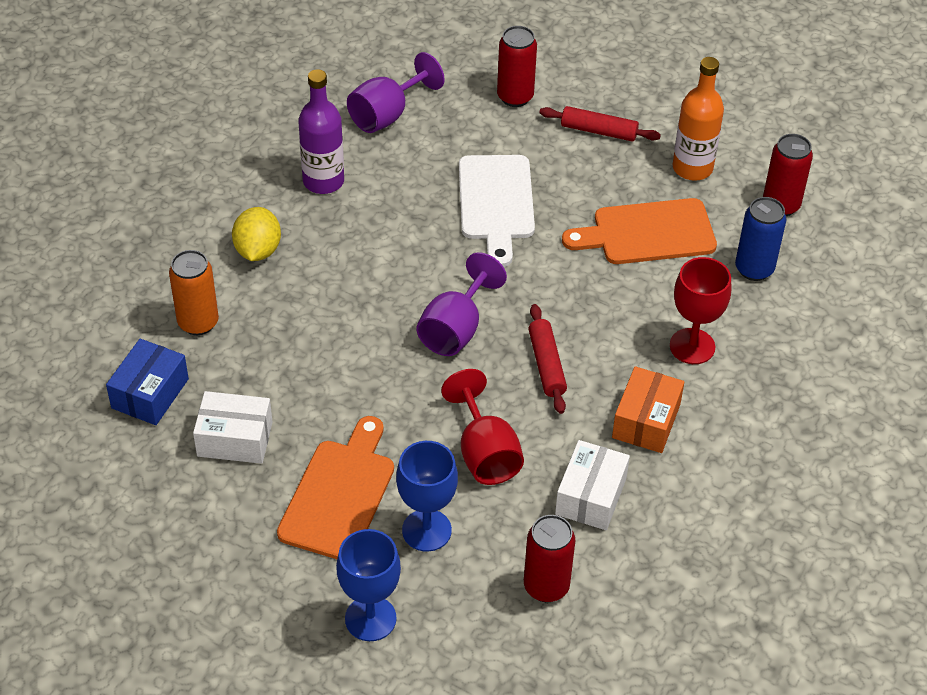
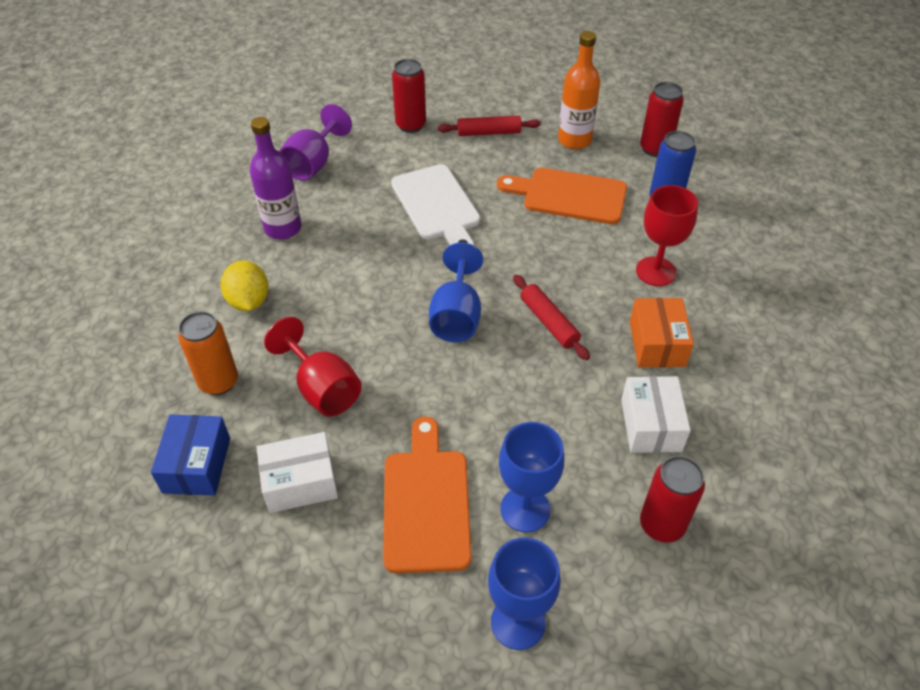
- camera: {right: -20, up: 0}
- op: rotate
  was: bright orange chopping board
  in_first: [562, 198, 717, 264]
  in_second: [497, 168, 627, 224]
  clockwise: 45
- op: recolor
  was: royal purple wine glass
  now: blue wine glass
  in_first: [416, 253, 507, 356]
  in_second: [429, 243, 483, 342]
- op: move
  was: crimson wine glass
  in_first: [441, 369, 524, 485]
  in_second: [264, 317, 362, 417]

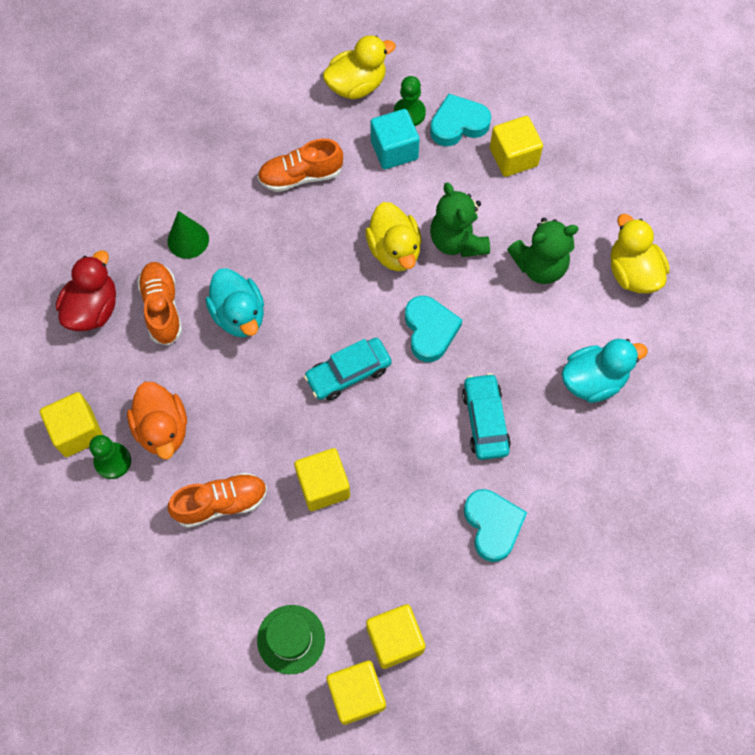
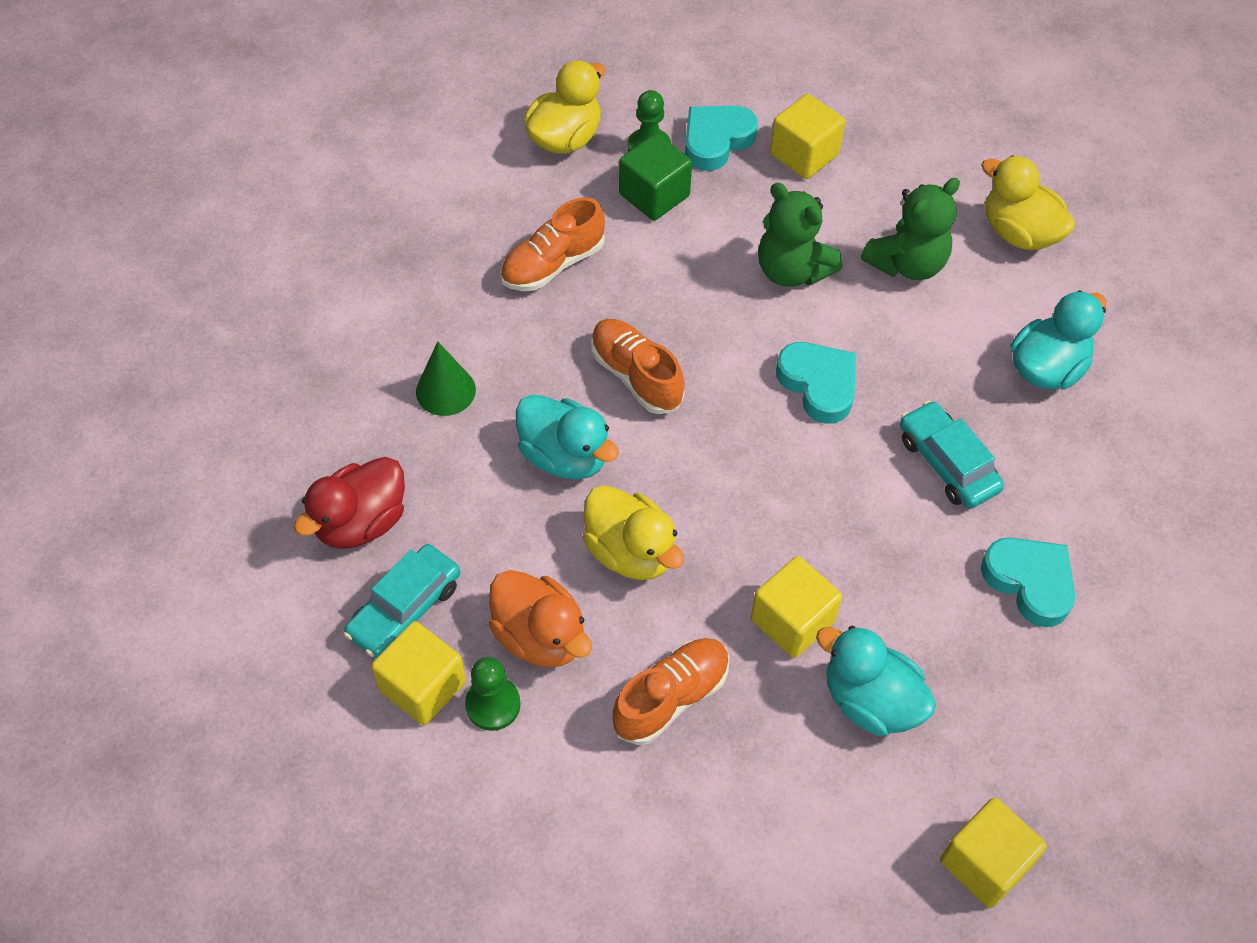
- camera: {right: -25, up: -10}
- op: recolor
  was: teal solid cube
  now: green solid cube
  in_first: [370, 109, 420, 169]
  in_second: [619, 134, 692, 221]
- op: move
  was: yellow duck
  in_first: [365, 202, 422, 271]
  in_second: [583, 485, 684, 580]
- op: rotate
  was: crimson duck
  in_first: [56, 250, 116, 331]
  in_second: [294, 457, 405, 549]
  clockwise: -135
- op: move
  was: bright orange sneaker
  in_first: [137, 262, 182, 346]
  in_second: [591, 319, 684, 414]
- op: move
  was: teal automobile
  in_first: [304, 338, 392, 401]
  in_second: [344, 544, 460, 658]
- op: delete
  was: yellow solid cube
  in_first: [366, 604, 426, 669]
- op: delete
  was: green top hat
  in_first: [257, 605, 325, 674]
- op: insert
  now: teal duck
  in_second: [816, 626, 936, 736]

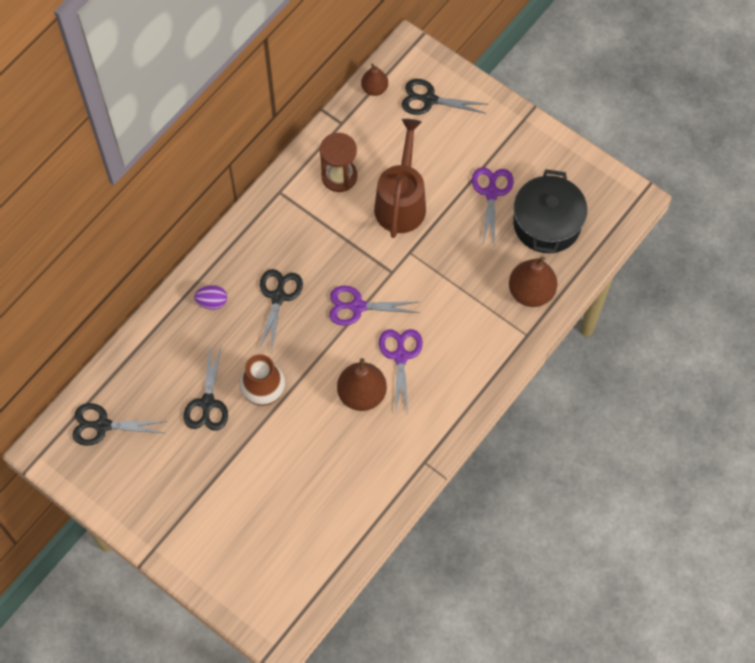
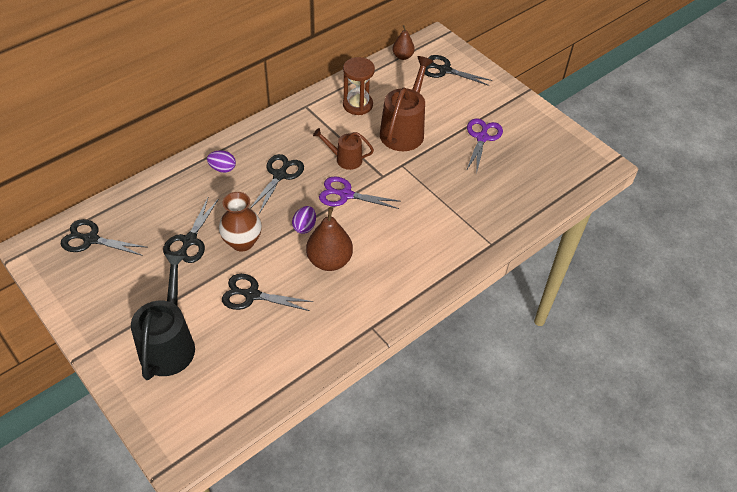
- camera: {right: 10, up: -15}
- op: delete
  was: jet-black cooking pot
  in_first: [513, 169, 587, 253]
- op: delete
  was: dark brown pear fruit
  in_first: [509, 256, 557, 307]
- op: delete
  was: royal purple scissors
  in_first: [379, 329, 423, 414]
- op: insert
  now: dark brown watering pot
  in_second: [313, 128, 374, 170]
- op: insert
  now: royal purple egg
  in_second: [292, 206, 316, 234]
- op: insert
  now: jet-black watering pot
  in_second: [131, 253, 195, 380]
- op: insert
  now: jet-black scissors
  in_second: [222, 274, 313, 311]

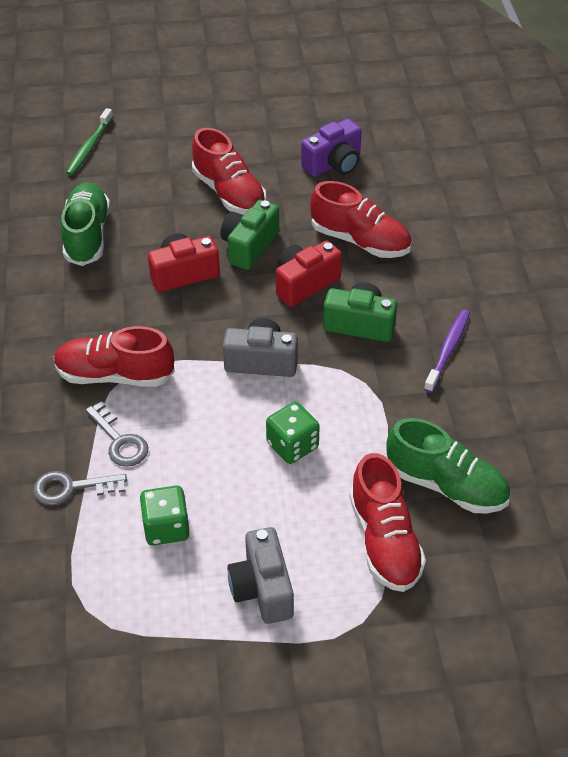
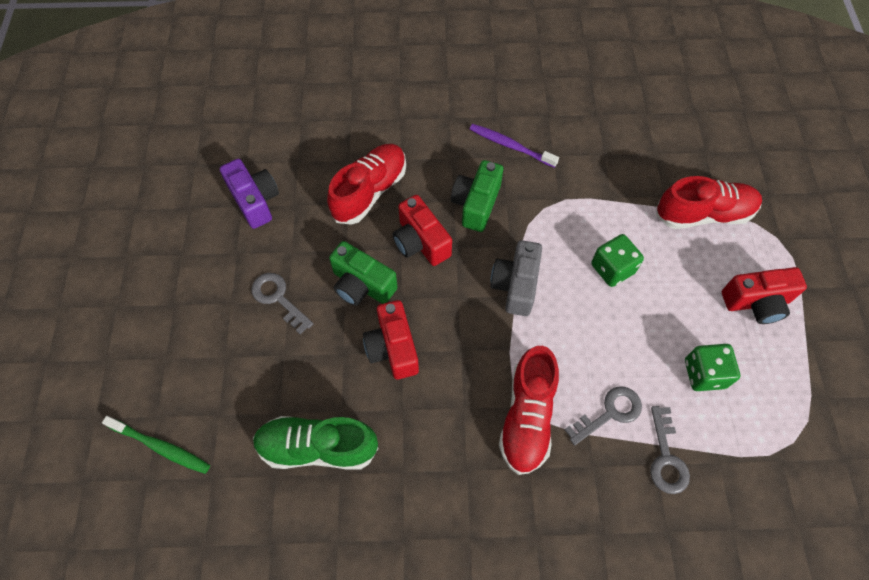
- camera: {right: -85, up: 15}
- op: replace
  was: crimson sneaker
  now: gray key
  in_first: [192, 128, 266, 215]
  in_second: [252, 273, 313, 334]
- op: delete
  was: green sneaker
  in_first: [386, 418, 510, 513]
- op: recolor
  was: gray camera
  now: crimson camera
  in_first: [227, 527, 294, 624]
  in_second: [722, 267, 807, 324]

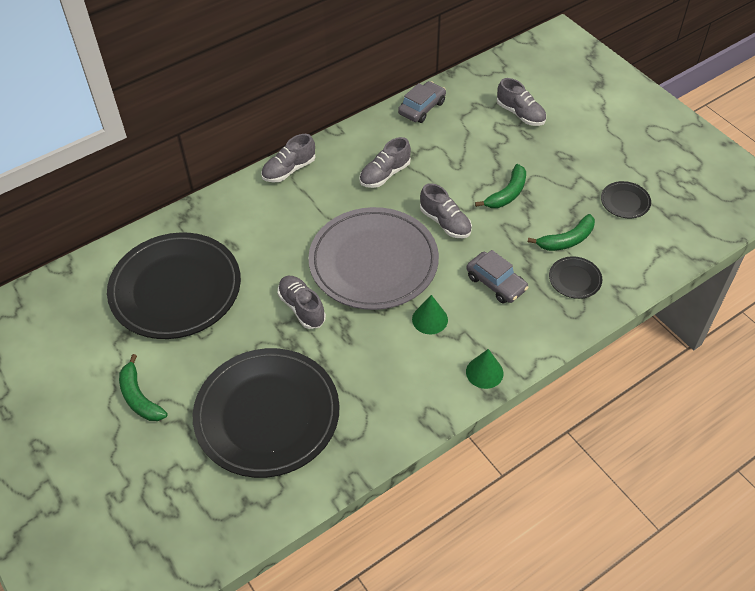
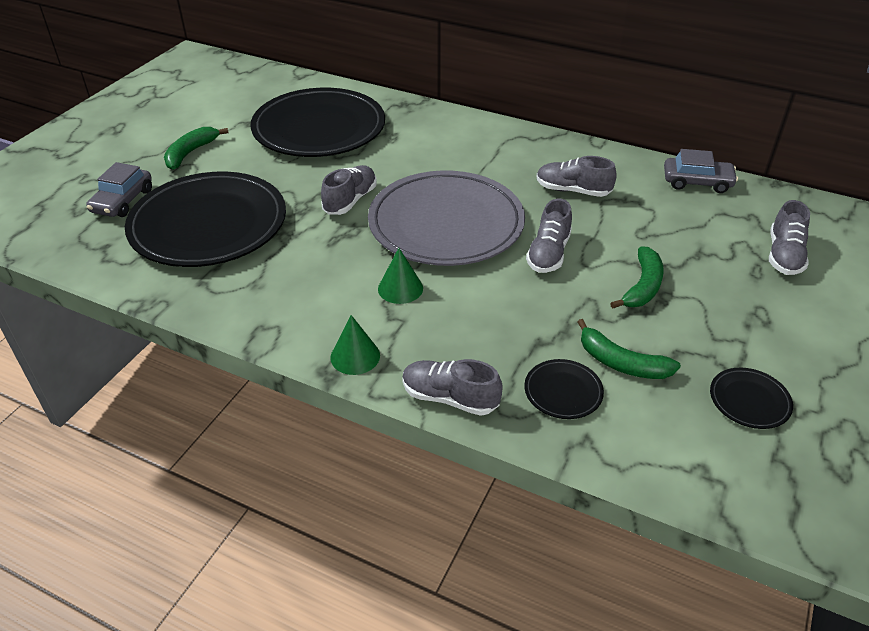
- camera: {right: 60, up: -10}
- op: move
  was: gray sneaker
  in_first: [261, 134, 316, 183]
  in_second: [402, 359, 503, 416]
- op: rotate
  was: green banana fruit
  in_first: [475, 164, 526, 208]
  in_second: [610, 246, 664, 308]
  clockwise: -75
- op: move
  was: gray automobile
  in_first: [467, 250, 529, 304]
  in_second: [86, 162, 152, 217]

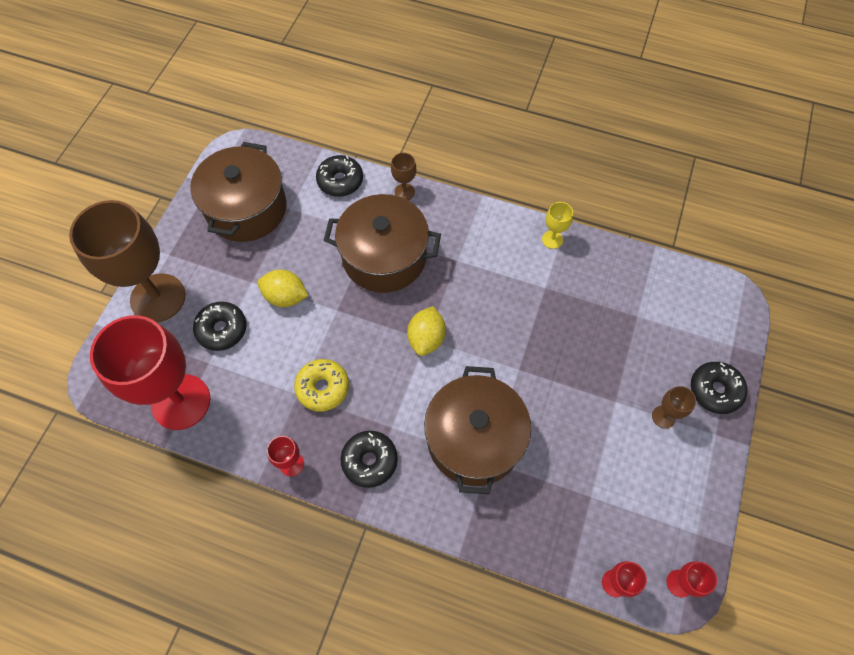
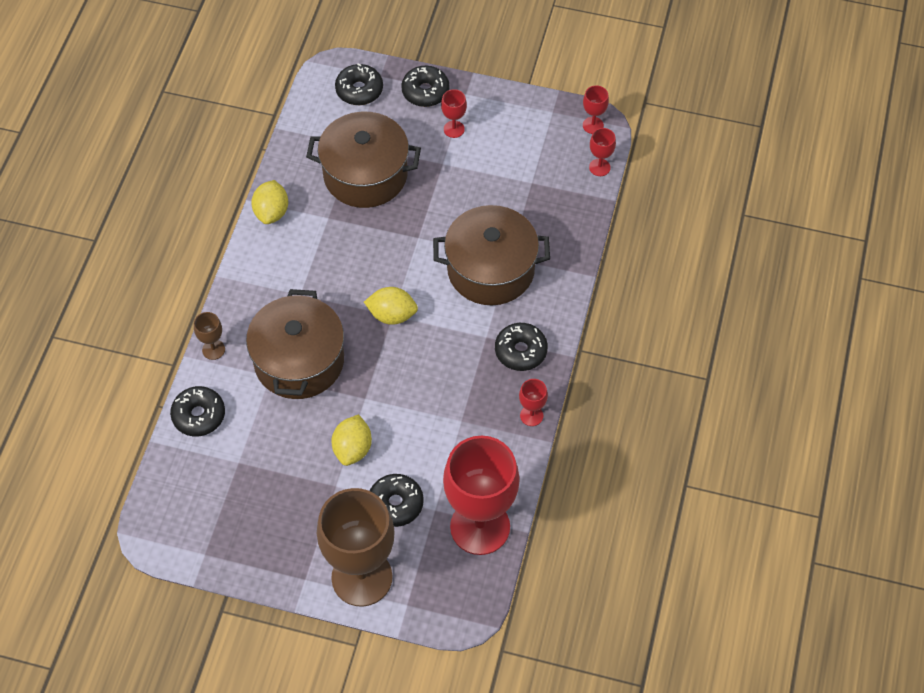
- camera: {right: -95, up: -5}
- op: move
  was: dark brown cooking pot
  in_first: [190, 142, 286, 242]
  in_second: [306, 112, 421, 208]
- op: replace
  was: yellow wine glass
  now: yellow toy lemon
  in_first: [542, 202, 573, 249]
  in_second: [251, 180, 288, 224]
- op: delete
  was: yellow doughnut
  in_first: [294, 359, 349, 411]
- op: recolor
  was: dark brown wine glass
  now: crimson wine glass
  in_first: [652, 386, 696, 429]
  in_second: [441, 89, 467, 138]
- op: insert
  now: jet-black doughnut
  in_second: [335, 63, 383, 105]

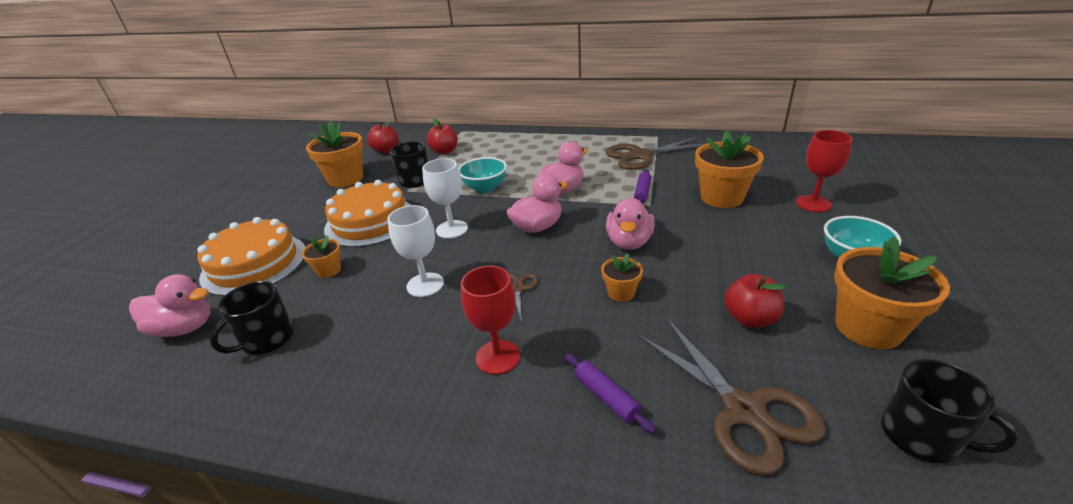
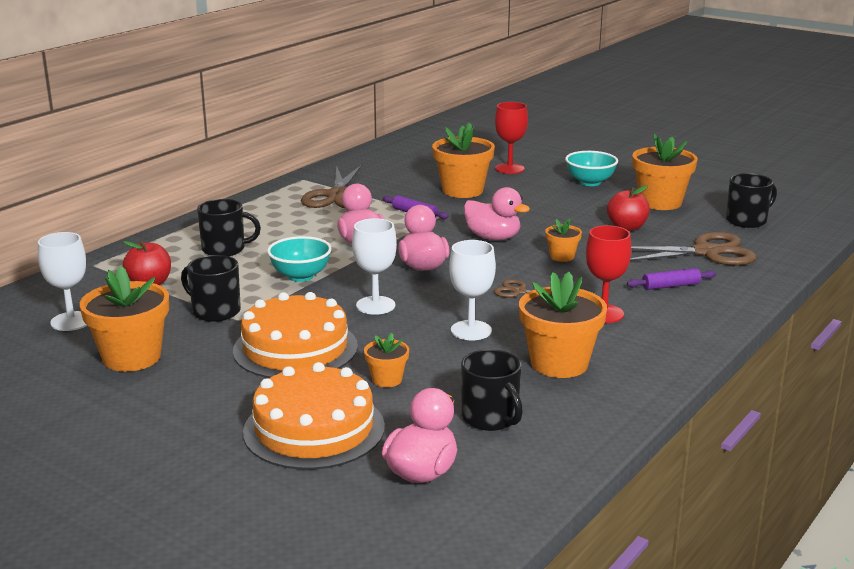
- camera: {right: -70, up: -10}
- op: replace
  was: crimson apple fruit
  now: white wine glass
  in_first: [367, 121, 399, 153]
  in_second: [38, 232, 88, 331]
- op: insert
  now: jet-black coffee mug
  in_second: [197, 199, 261, 256]
- op: insert
  now: bright orange potted plant
  in_second: [519, 272, 607, 378]

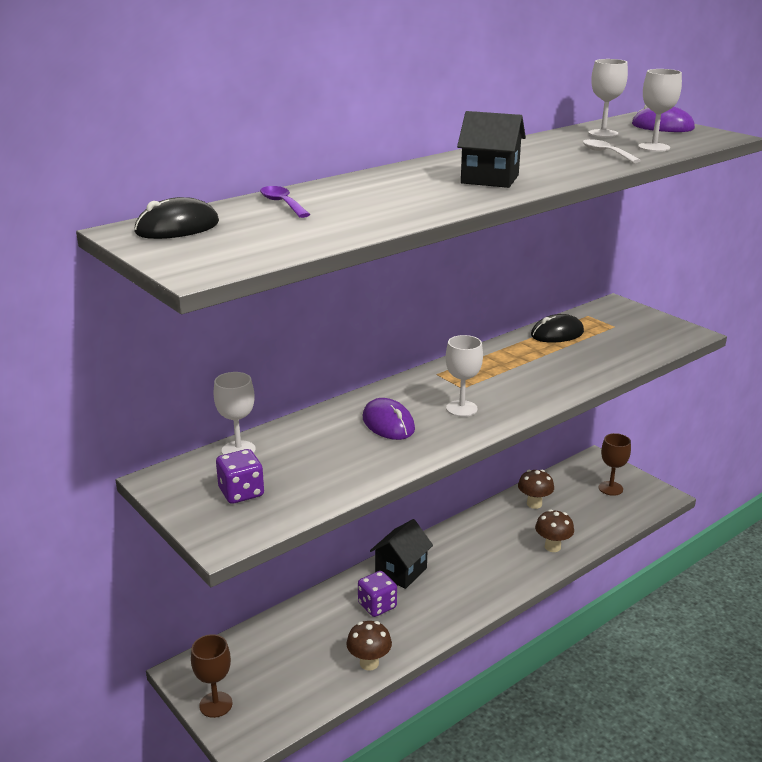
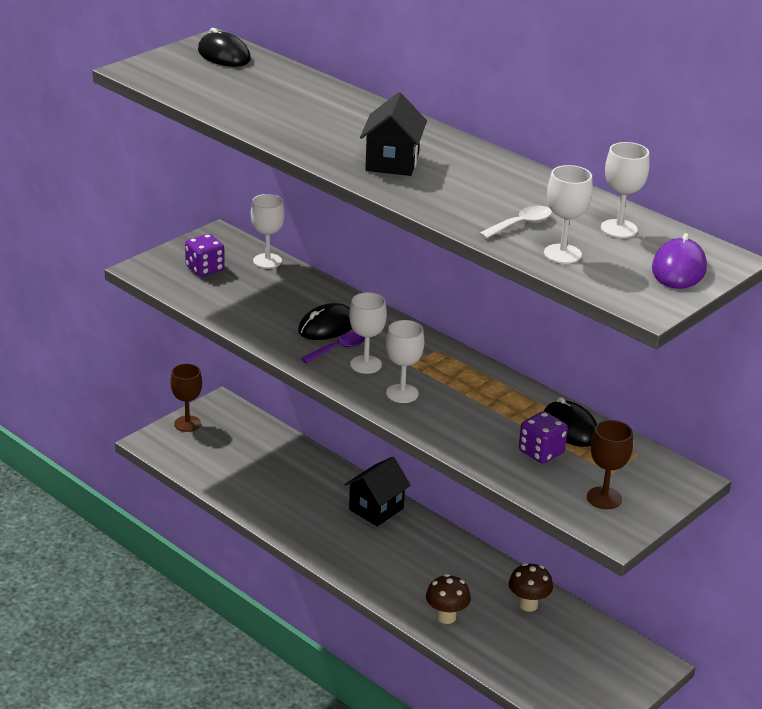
- camera: {right: 80, up: 5}
- op: move
  was: royal purple teaspoon
  in_first: [260, 186, 311, 218]
  in_second: [301, 332, 365, 363]
- op: recolor
  was: royal purple PC mouse
  now: jet-black PC mouse
  in_first: [363, 398, 415, 440]
  in_second: [298, 303, 352, 340]
- op: move
  was: dark brown wine glass
  in_first: [599, 433, 631, 496]
  in_second: [587, 420, 633, 509]
- op: rotate
  was: jet-black cottage
  in_first: [370, 519, 433, 589]
  in_second: [344, 457, 411, 526]
  clockwise: -75
- op: move
  was: royal purple dice
  in_first: [358, 571, 397, 617]
  in_second: [519, 411, 568, 464]
- op: delete
  was: dark brown mushroom
  in_first: [346, 621, 392, 671]
- op: insert
  now: white wine glass
  in_second: [386, 320, 424, 403]

